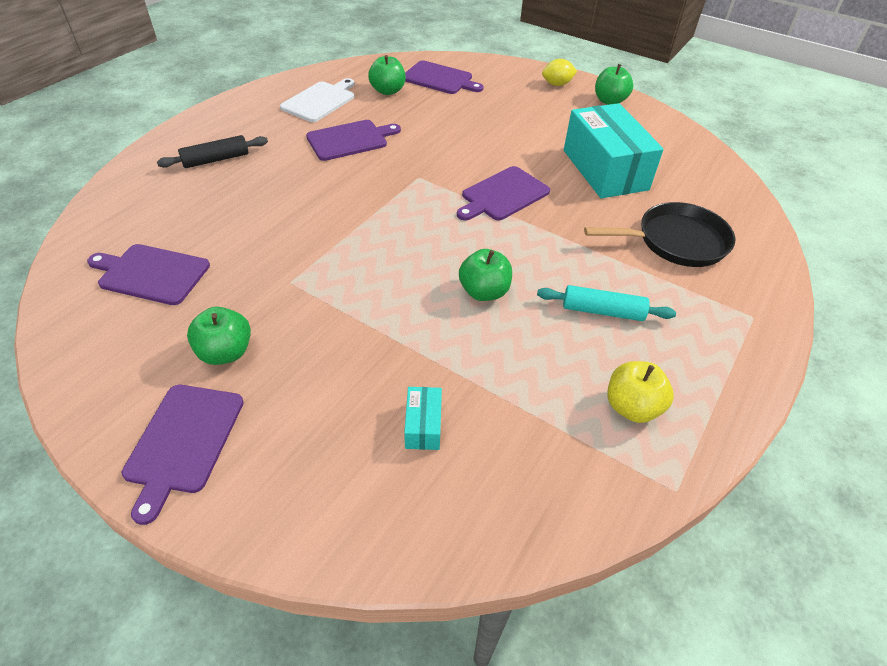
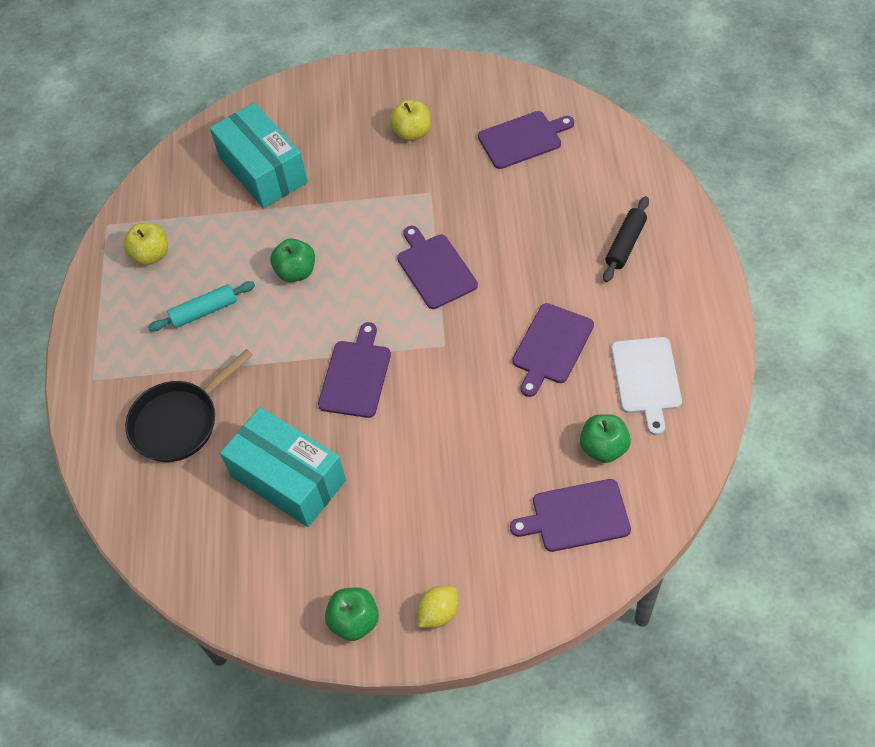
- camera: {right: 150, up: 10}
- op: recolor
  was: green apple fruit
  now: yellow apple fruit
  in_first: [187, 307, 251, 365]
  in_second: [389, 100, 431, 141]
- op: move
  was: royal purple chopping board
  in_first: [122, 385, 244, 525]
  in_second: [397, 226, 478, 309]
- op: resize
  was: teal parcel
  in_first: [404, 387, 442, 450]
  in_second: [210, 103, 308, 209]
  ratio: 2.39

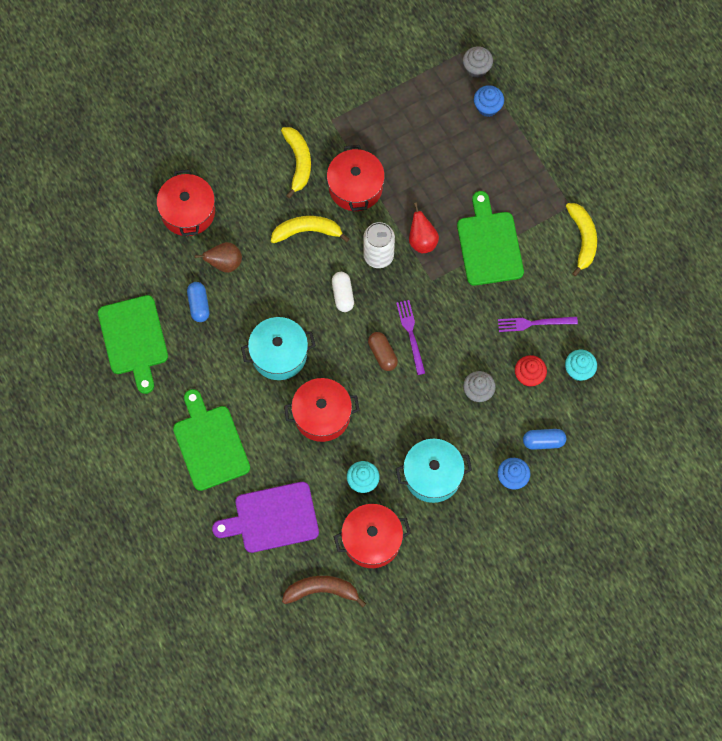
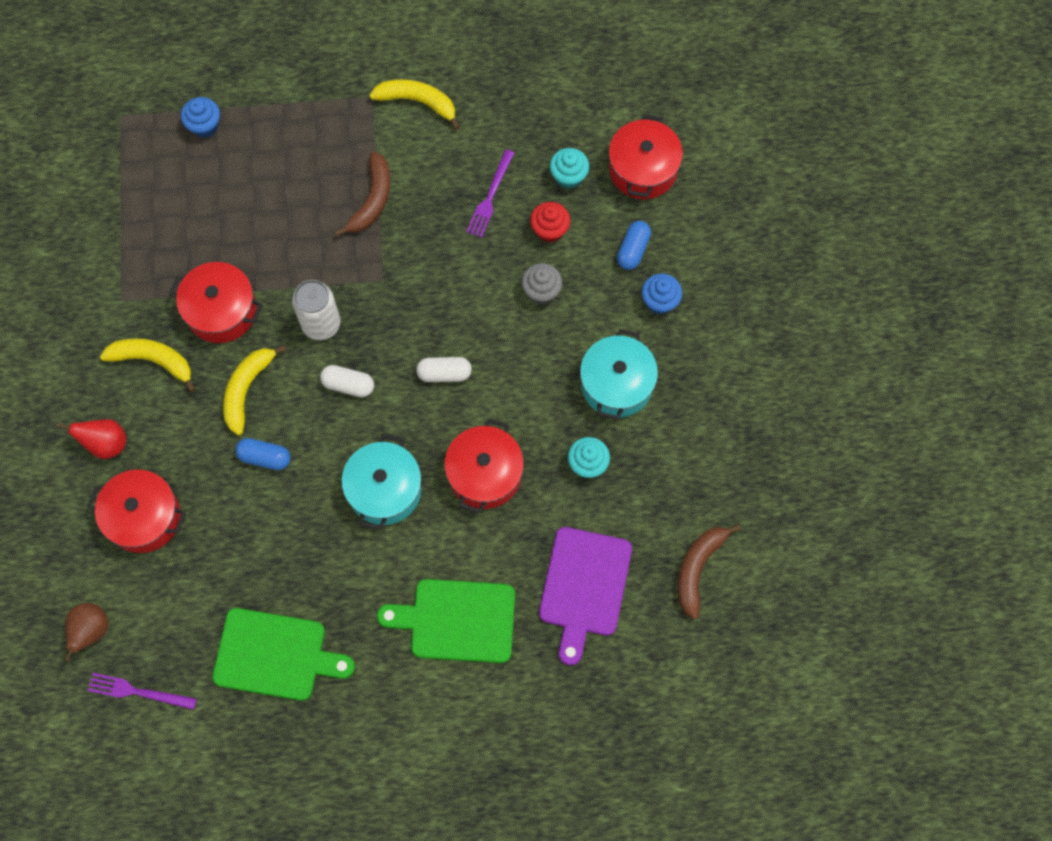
- camera: {right: -65, up: 0}
- op: delete
  was: gray cupcake
  in_first: [463, 46, 493, 78]
- op: replace
  was: green chopping board
  now: dark brown banana fruit
  in_first: [457, 191, 524, 286]
  in_second: [334, 152, 390, 237]
- op: move
  was: crimson pear fruit
  in_first: [409, 202, 439, 253]
  in_second: [56, 419, 126, 459]
- op: move
  was: dark brown pear fruit
  in_first: [195, 242, 242, 273]
  in_second: [65, 603, 108, 662]
- op: move
  was: blue pill
  in_first: [187, 282, 210, 322]
  in_second: [235, 438, 291, 470]
- op: move
  was: royal purple dinner fork
  in_first: [396, 300, 425, 375]
  in_second: [87, 673, 197, 710]
- op: recolor
  was: dark brown pill
  now: white pill
  in_first: [368, 332, 398, 371]
  in_second: [416, 357, 472, 382]
- op: move
  was: crimson cooking pot
  in_first: [334, 504, 411, 568]
  in_second: [609, 114, 683, 199]

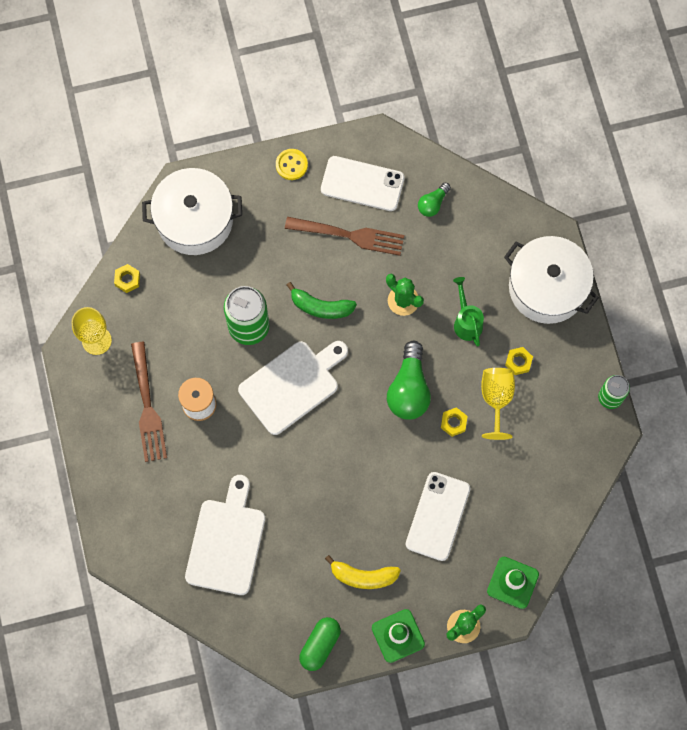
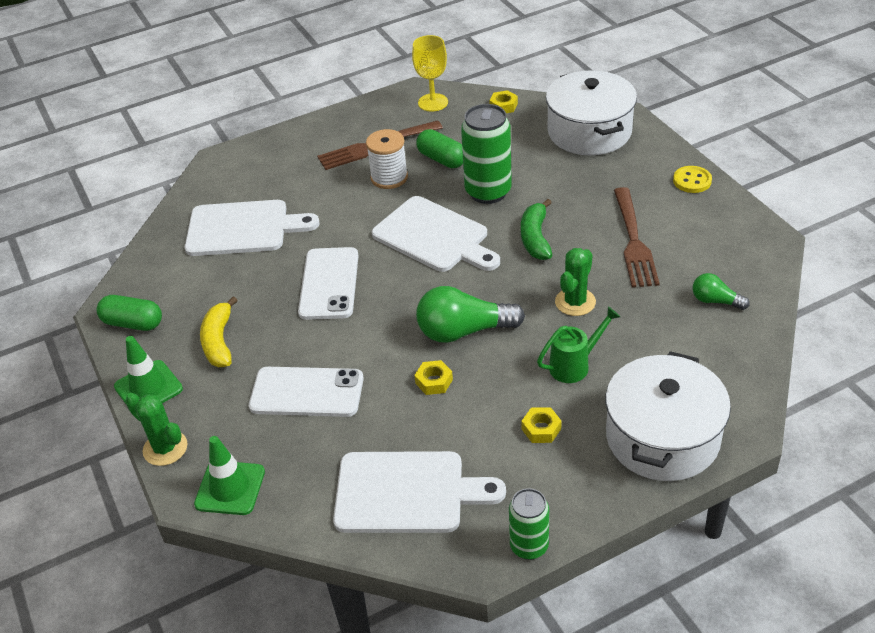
- camera: {right: 80, up: -30}
- op: move
  was: white mobile phone
  in_first: [321, 156, 405, 211]
  in_second: [298, 247, 359, 320]
- op: delete
  was: yellow wine glass
  in_first: [481, 368, 515, 440]
- op: insert
  now: green pill
  in_second: [416, 129, 463, 168]
- op: insert
  now: white chopping board
  in_second: [333, 451, 506, 533]

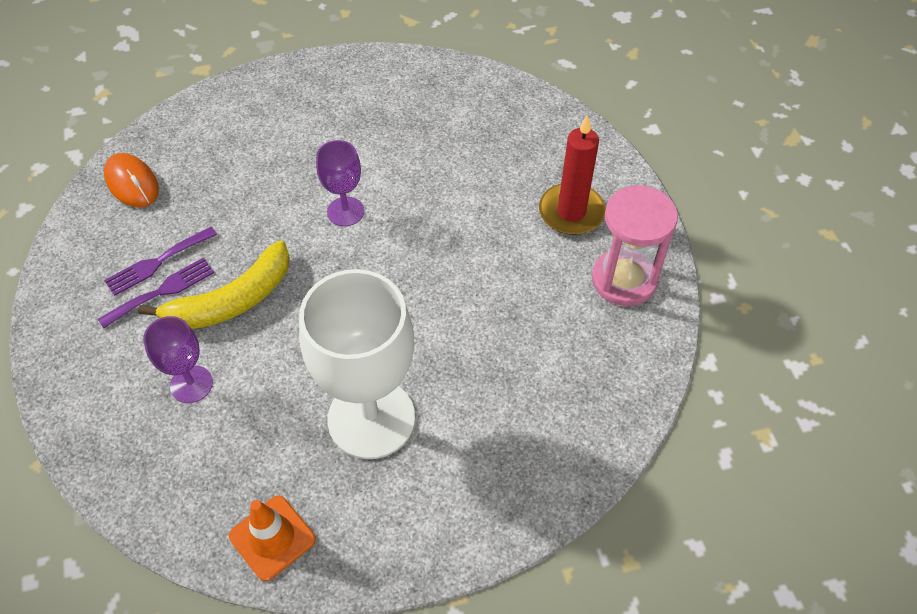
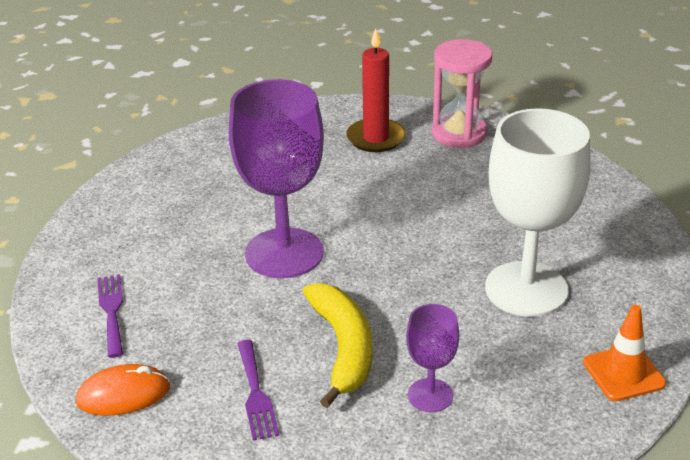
- camera: {right: -65, up: -20}
- op: resize
  was: royal purple wine glass
  in_first: [316, 140, 364, 227]
  in_second: [229, 79, 324, 278]
  ratio: 2.03
- op: move
  was: royal purple dinner fork
  in_first: [98, 257, 215, 328]
  in_second: [97, 274, 123, 358]

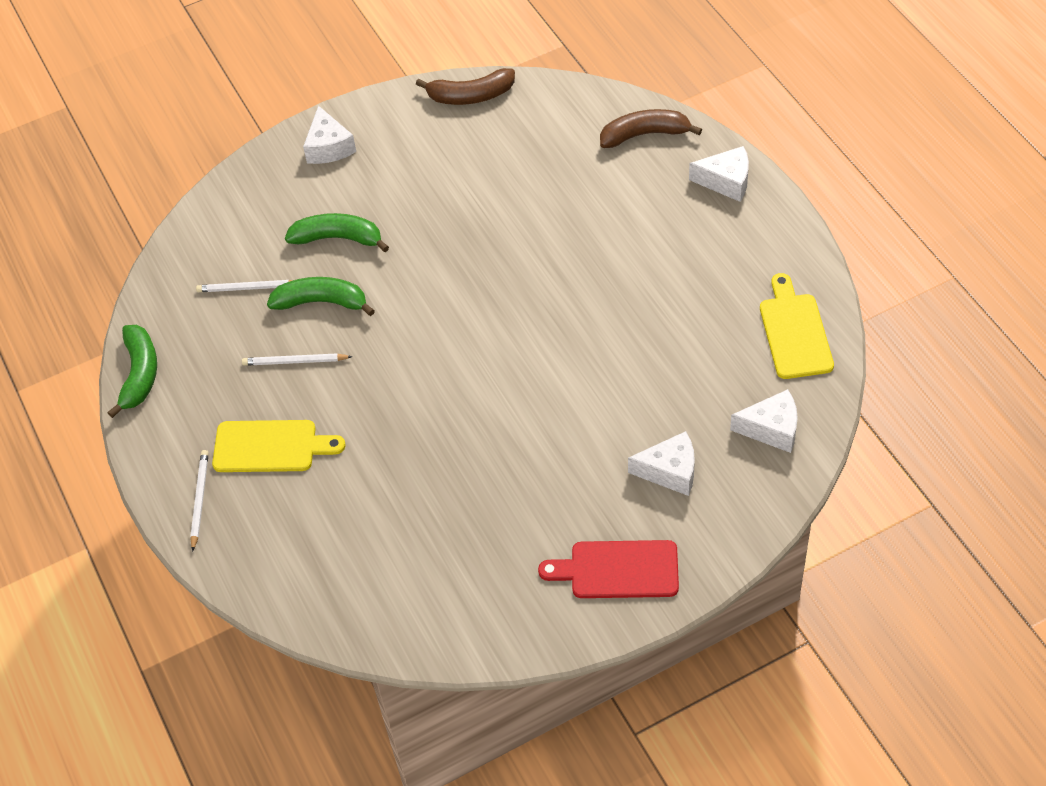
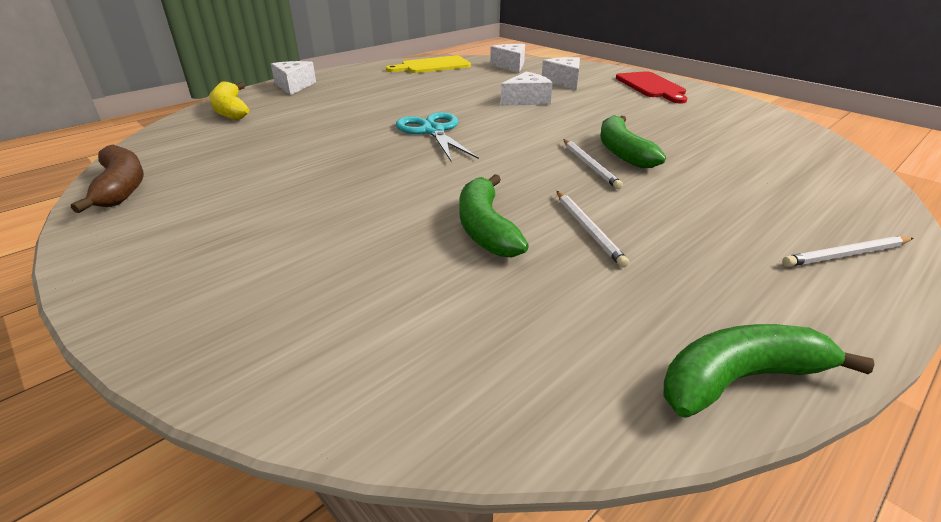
- camera: {right: -110, up: -20}
- op: move
  was: white cheese wedge
  in_first: [303, 106, 356, 164]
  in_second: [500, 72, 553, 106]
- op: recolor
  was: dark brown banana fruit
  now: yellow banana fruit
  in_first: [600, 109, 702, 148]
  in_second: [209, 81, 249, 120]
- op: move
  was: green banana fruit
  in_first: [285, 213, 389, 252]
  in_second: [600, 115, 666, 168]
- op: move
  was: white lead pencil
  in_first: [196, 280, 293, 292]
  in_second: [563, 139, 623, 189]
- op: delete
  was: yellow chopping board
  in_first: [212, 420, 346, 472]
- op: insert
  now: teal scissors
  in_second: [396, 112, 479, 161]

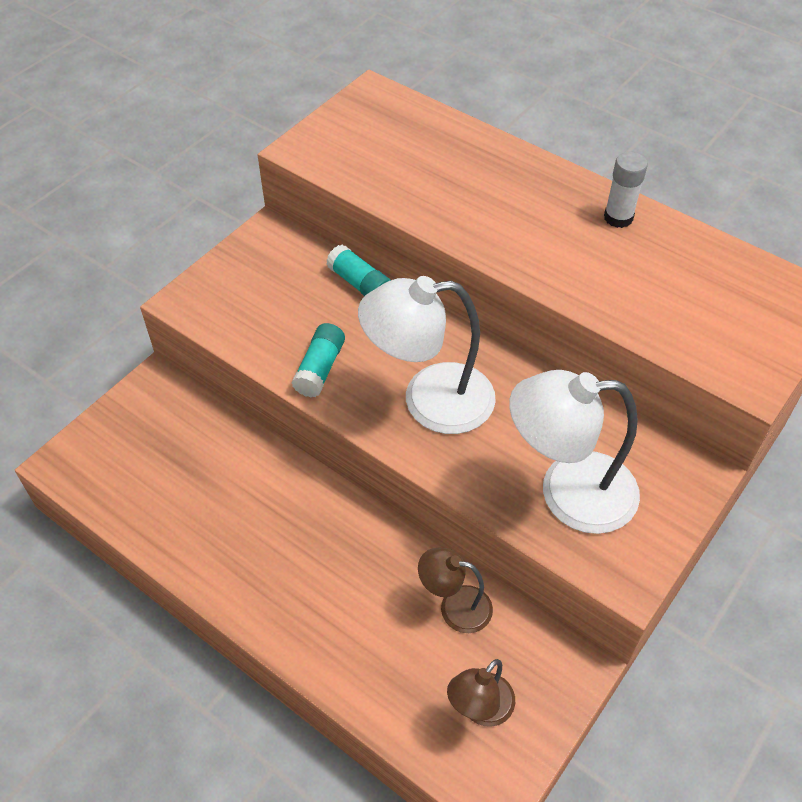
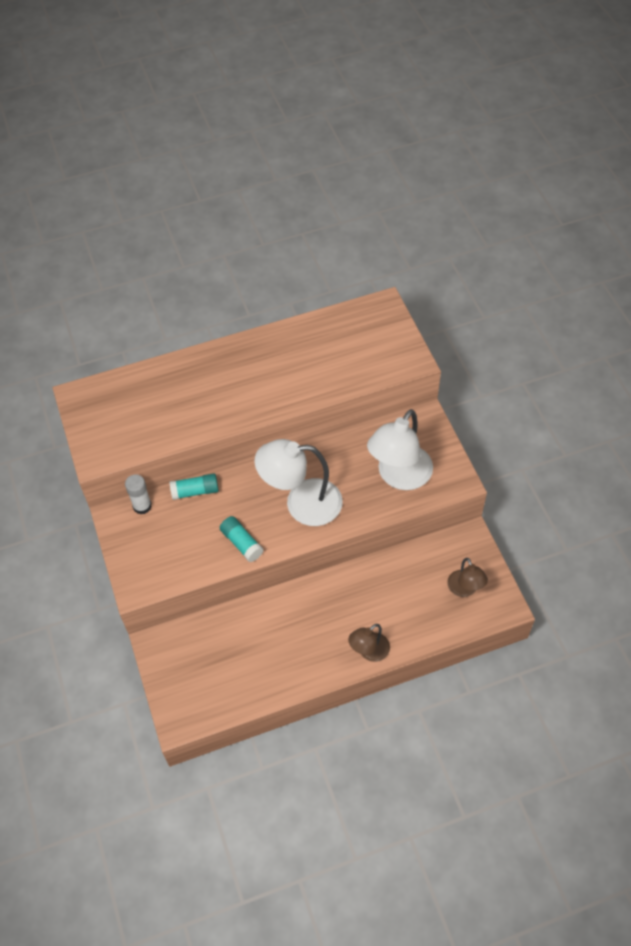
- camera: {right: -55, up: 5}
- op: move
  was: white glue stick
  in_first: [604, 152, 648, 228]
  in_second: [125, 474, 152, 514]
- op: rotate
  was: white desk lamp
  in_first: [358, 276, 496, 434]
  in_second: [254, 439, 343, 526]
  clockwise: 60
- op: move
  was: dark brown desk lamp
  in_first: [418, 548, 493, 633]
  in_second: [348, 624, 390, 662]

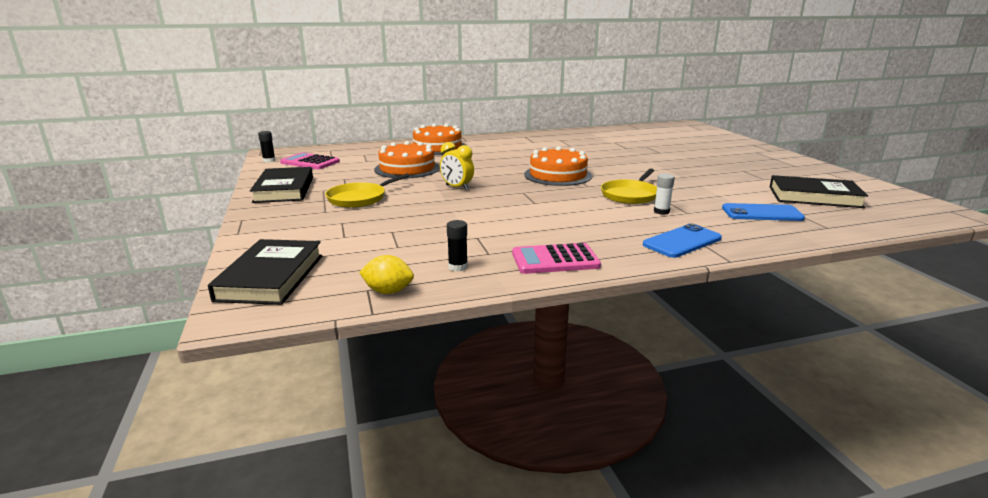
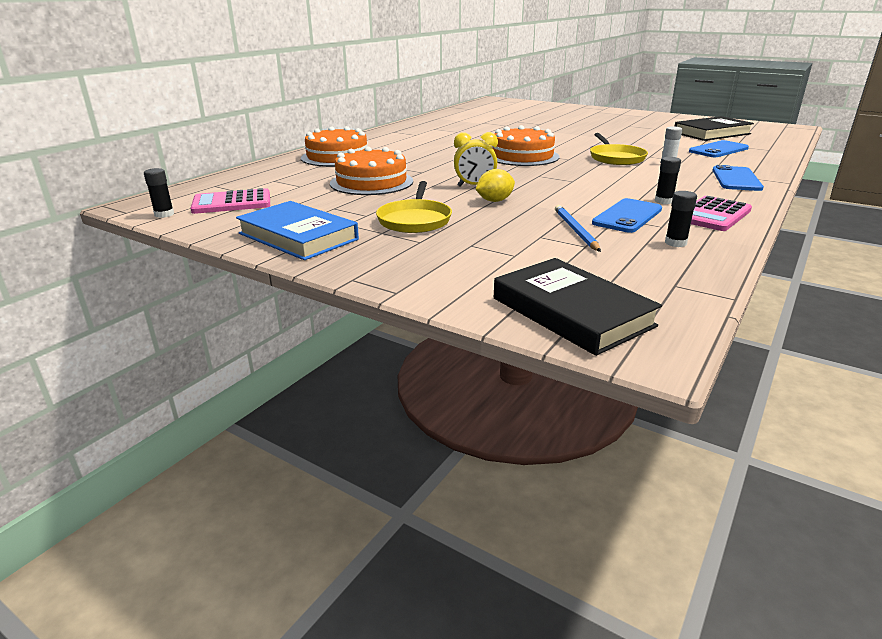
- camera: {right: -40, up: 5}
- op: recolor
  was: jet-black hardback
  now: blue hardback
  in_first: [250, 167, 313, 203]
  in_second: [236, 201, 359, 260]
- op: move
  was: yellow toy lemon
  in_first: [359, 255, 414, 294]
  in_second: [476, 169, 515, 202]
- op: insert
  now: jet-black glue stick
  in_second: [655, 157, 681, 204]
- op: insert
  now: blue mobile phone
  in_second: [592, 198, 662, 233]
- op: insert
  now: blue lead pencil
  in_second: [555, 205, 601, 252]

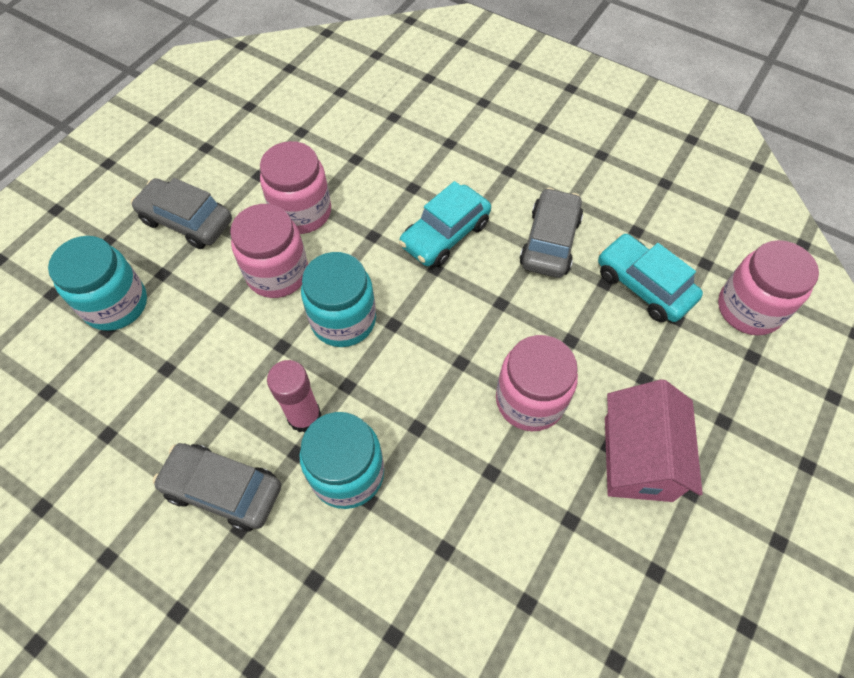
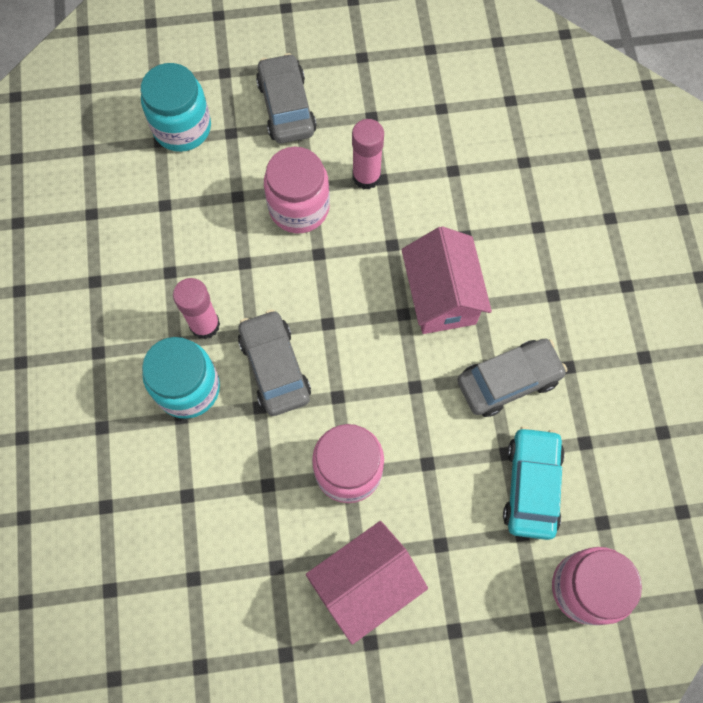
- camera: {right: 50, up: 10}
- op: replace
  was: pink jar
  now: pink glue stick
  in_first: [260, 141, 331, 234]
  in_second: [352, 119, 384, 190]
- op: replace
  was: teal automobile
  now: pink cottage
  in_first: [399, 181, 491, 267]
  in_second: [402, 226, 492, 334]
- op: delete
  was: teal jar
  in_first: [301, 252, 376, 347]
- op: move
  was: gray automobile
  in_first: [153, 443, 281, 531]
  in_second: [238, 310, 311, 416]

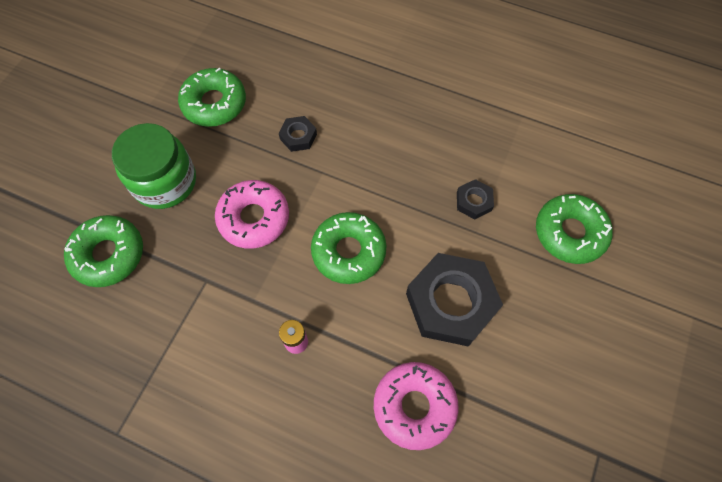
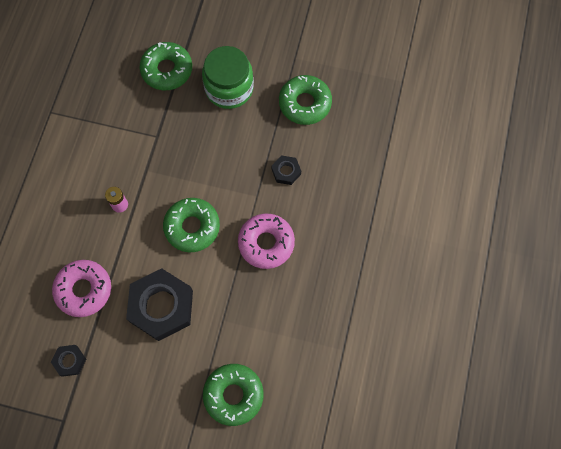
- camera: {right: 80, up: 5}
- op: move
  was: jet-black hexagon nut
  in_first: [457, 179, 494, 220]
  in_second: [51, 345, 86, 377]
- op: move
  was: pink doughnut
  in_first: [215, 180, 289, 249]
  in_second: [238, 213, 295, 269]

